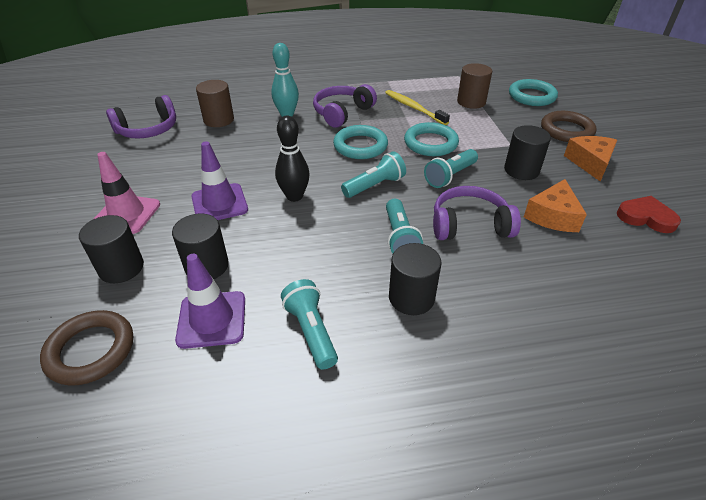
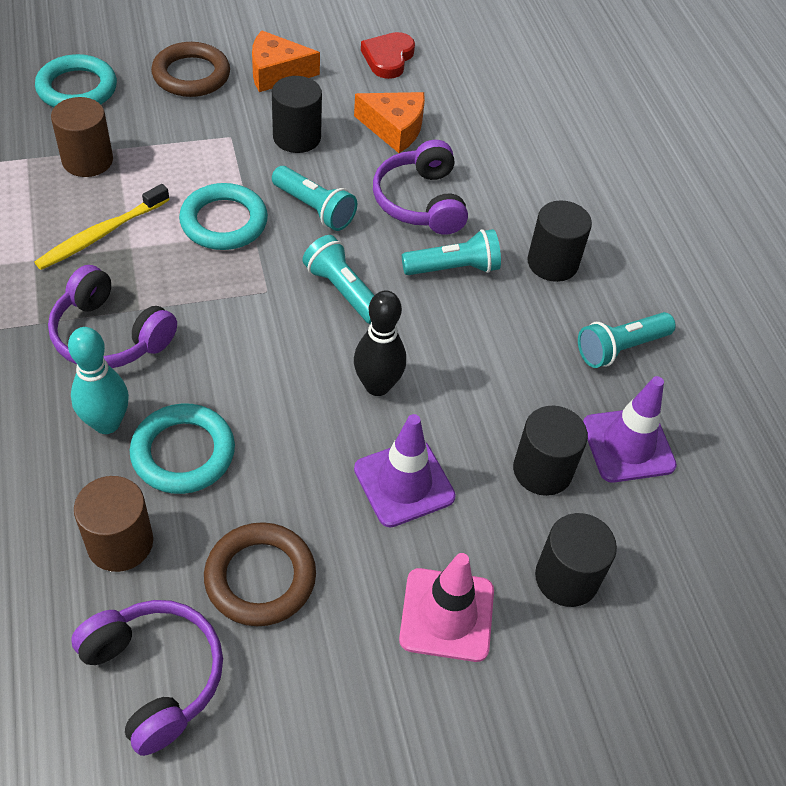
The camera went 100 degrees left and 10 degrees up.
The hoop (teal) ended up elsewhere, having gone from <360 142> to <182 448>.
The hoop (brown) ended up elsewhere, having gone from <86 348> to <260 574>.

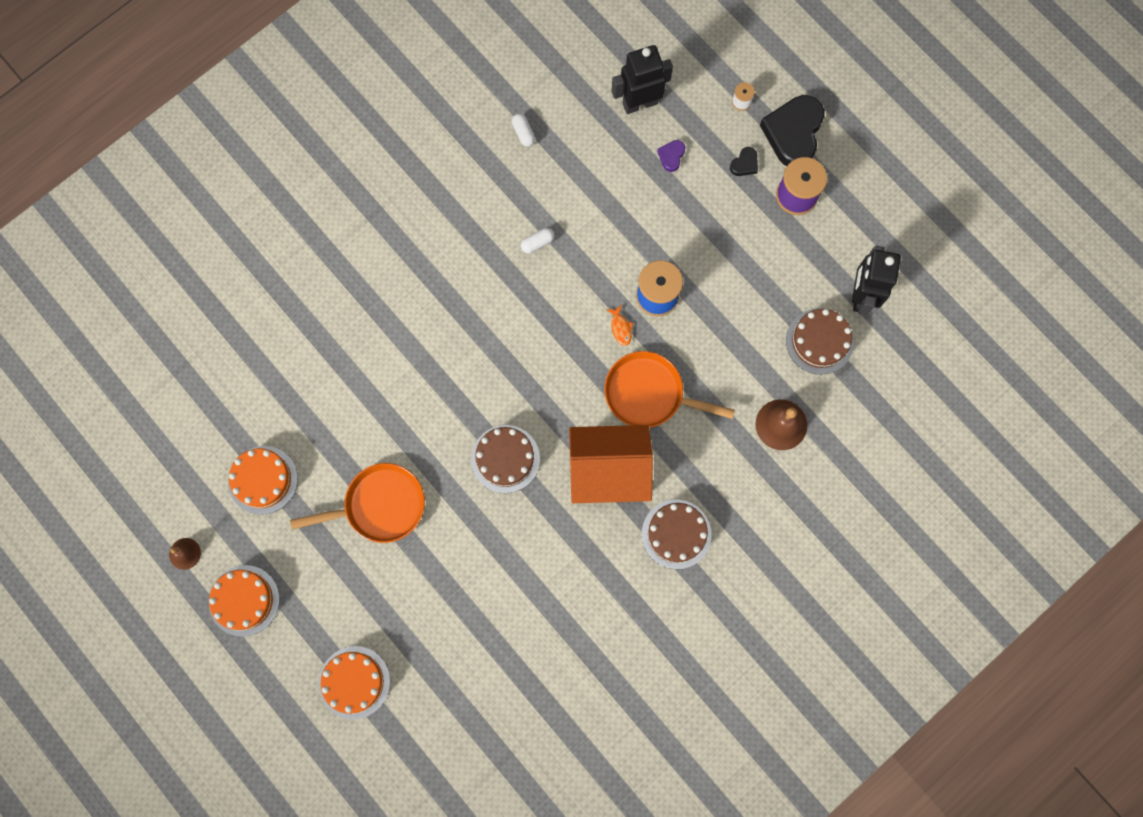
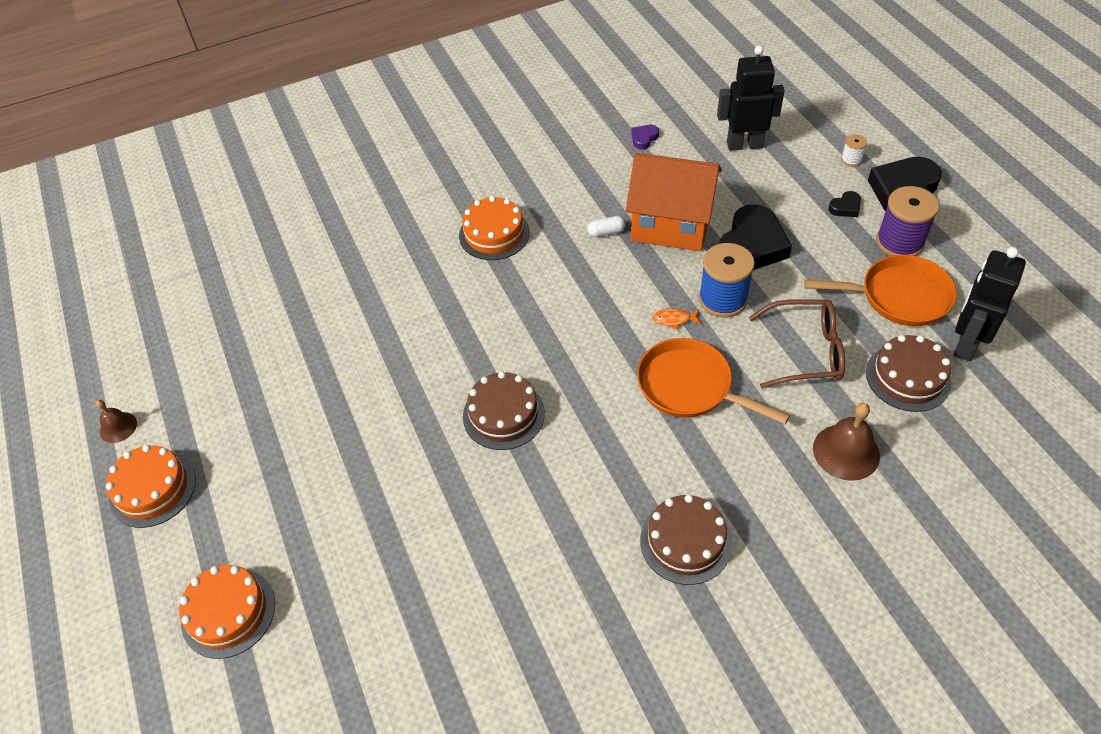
The camera went 20 degrees right and 25 degrees down.
The second view lost the pill (pure white) at <523 130>.
The heart (purple) ended up elsewhere, having gone from <671 156> to <645 137>.
The fish figure (orange-coloured) at <619 325> ended up facing another way, 90 degrees clockwise from before.
The house (orange-coloured) ended up elsewhere, having gone from <611 464> to <674 202>.
The cake (orange-coloured) ended up elsewhere, having gone from <263 480> to <494 228>.
The frying pan (orange-coloured) ended up elsewhere, having gone from <357 503> to <880 290>.
The second view gained the heart (ebony) at <755 237>.
The second view gained the glasses (brown) at <797 343>.

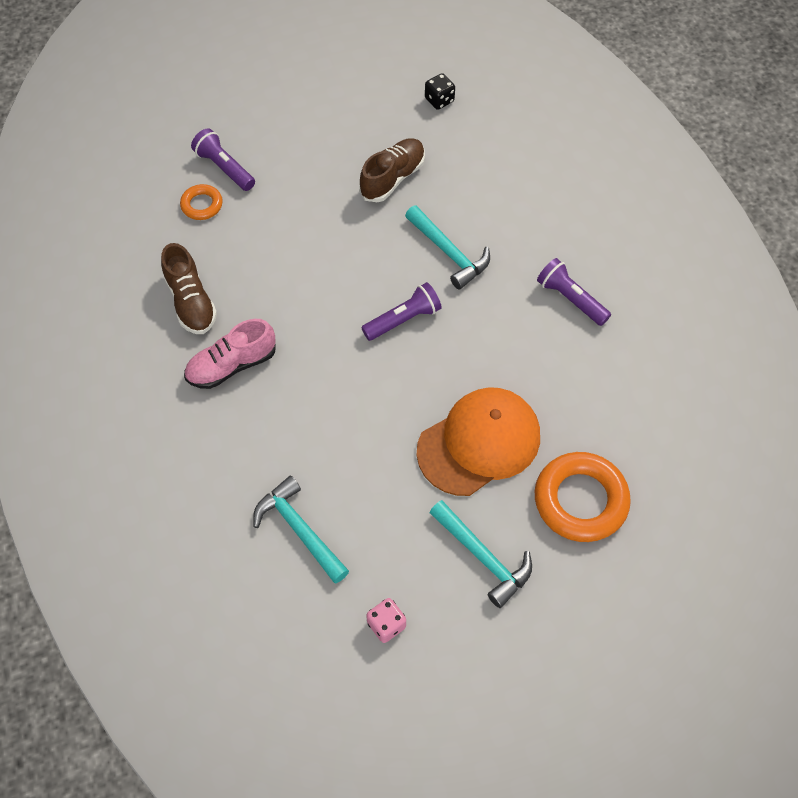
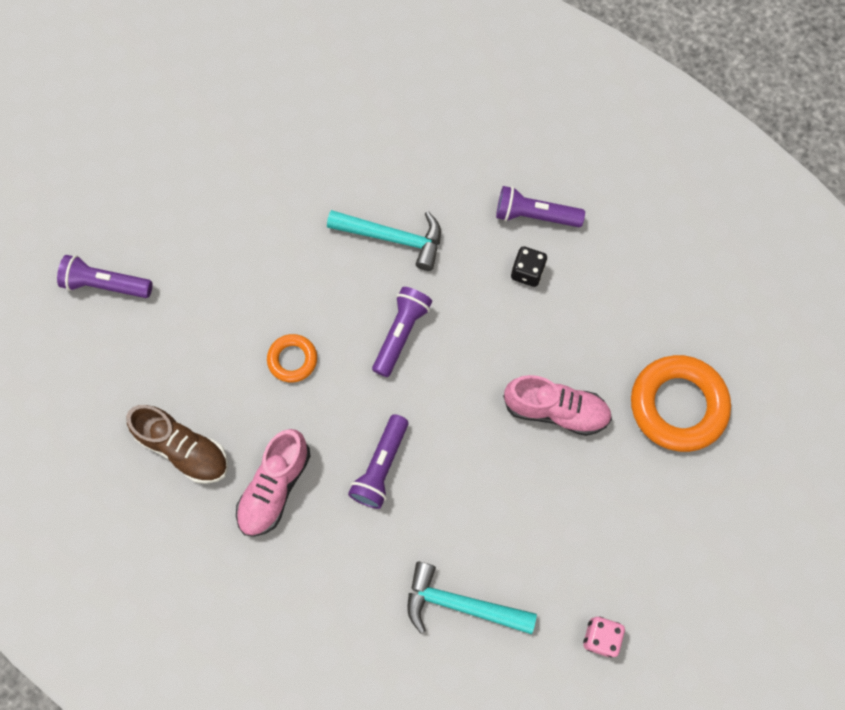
The camera went 35 degrees left and 10 degrees up.
The die (ebony) ended up elsewhere, having gone from <440 91> to <529 266>.
The second view lost the shoe (brown) at <392 170>.
The hoop (orange-coloured) ended up elsewhere, having gone from <201 202> to <292 358>.
Where the peaked cap (orange-coloured) stood at <478 441>, the shoe (rosy) came to stand at <557 405>.
The second view lost the claw hammer (teal) at <480 554>.
The second view gained the pocket torch (purple) at <378 461>.

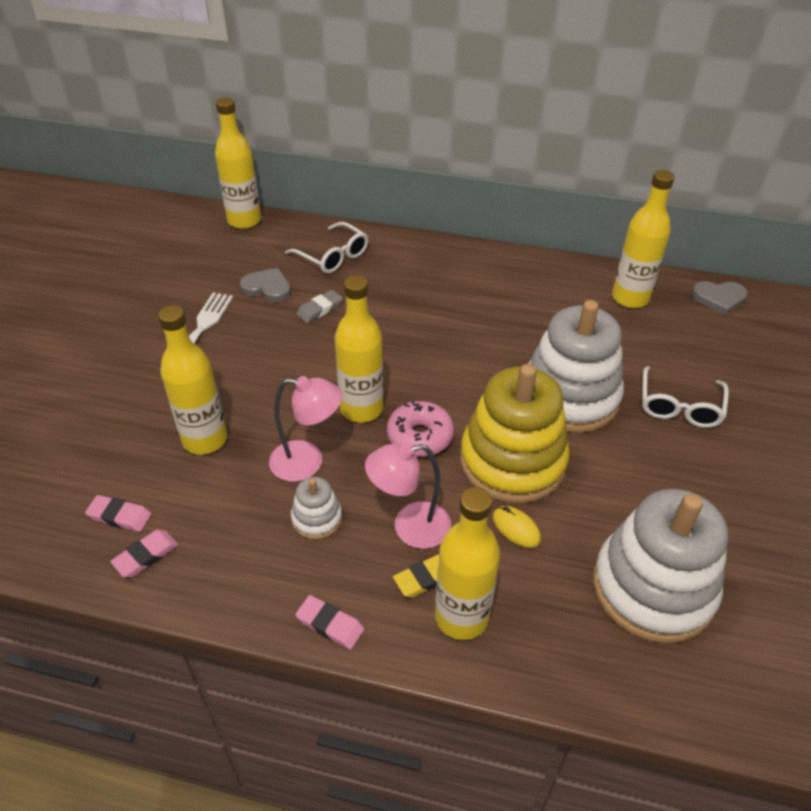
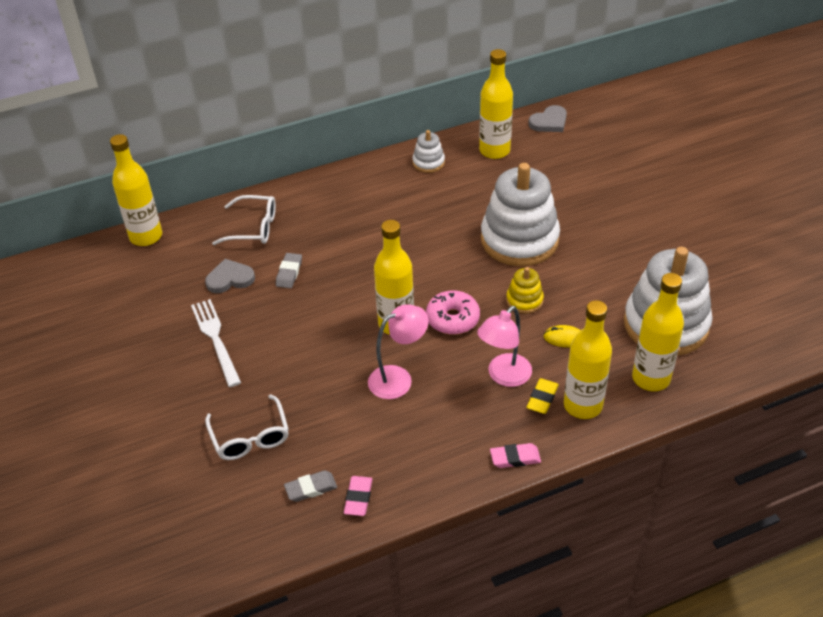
The camera went 35 degrees left and 0 degrees up.
The flask (golden) ended up elsewhere, having gone from <192 380> to <658 332>.
The size of the ring stacker (golden) at <515 433> changed by a factor of 0.45.
The glasses (pure white) ended up elsewhere, having gone from <685 397> to <247 427>.
The ring stacker (pure white) ended up elsewhere, having gone from <316 508> to <428 151>.
What was the gum eraser (rosy) at <118 513> turned into the gum eraser (ash-grey) at <310 486>.

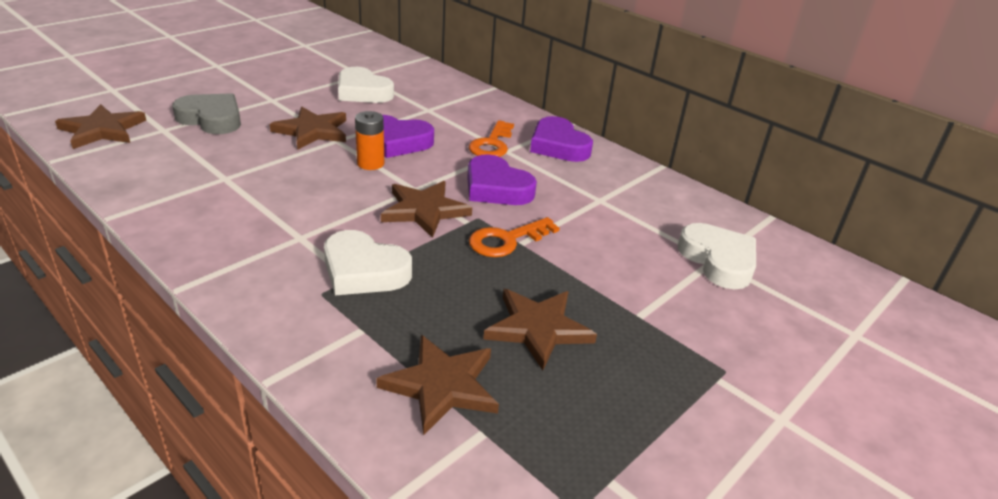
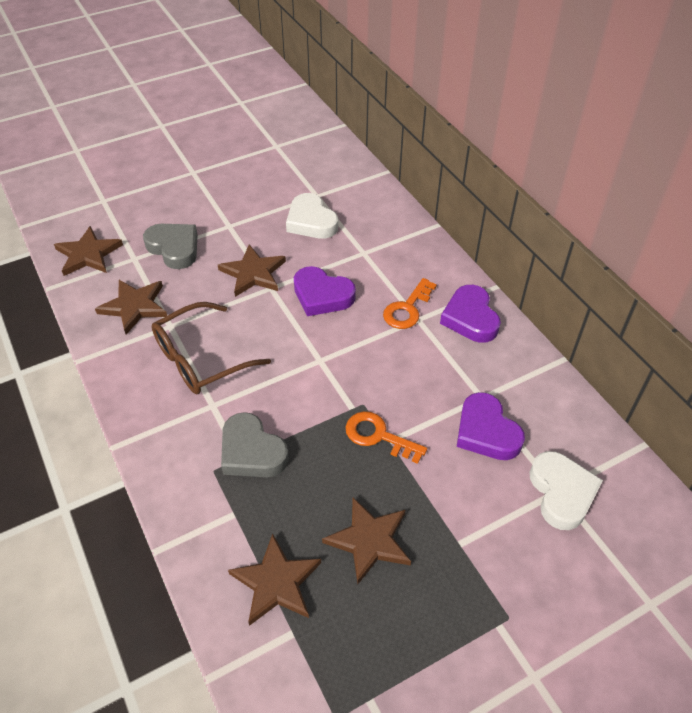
The camera went 20 degrees right and 15 degrees up.
The second view lost the battery (orange-coloured) at <369 140>.
The heart (purple) ended up elsewhere, having gone from <502 179> to <491 426>.
The star (brown) ended up elsewhere, having gone from <426 209> to <131 307>.
The door key (orange-coloured) at <514 237> ended up facing another way, 45 degrees clockwise from before.
What was the heart (pure white) at <368 262> turned into the heart (ash-grey) at <255 444>.
The second view gained the glasses (brown) at <211 348>.

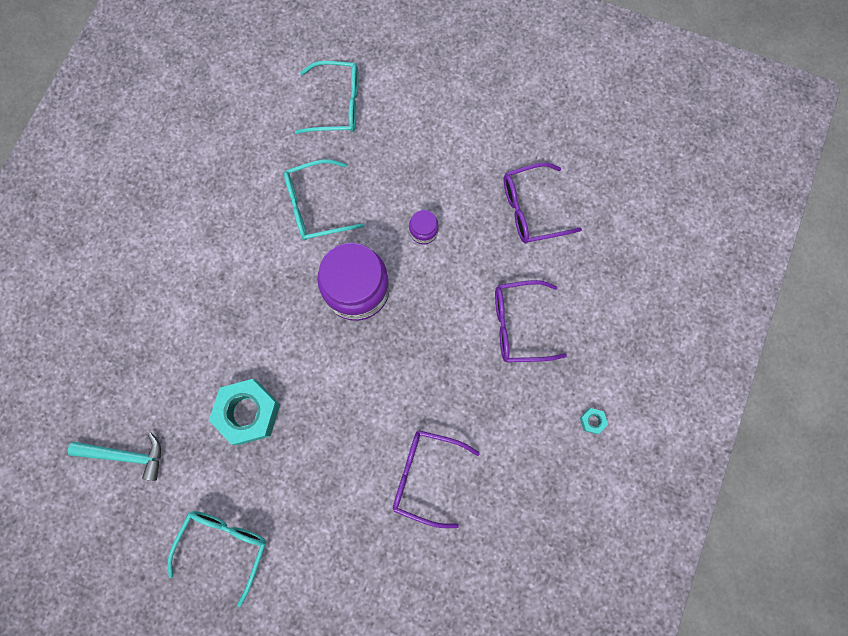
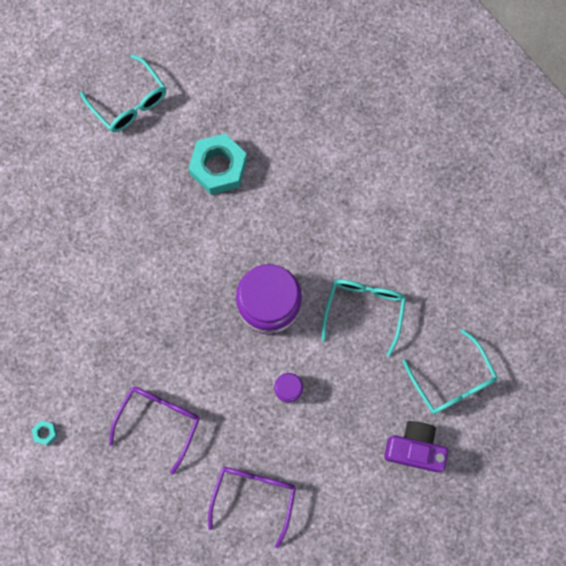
The camera went 120 degrees right and 0 degrees up.
The glasses (teal) at <327 97> ended up facing another way, 60 degrees counterclockwise from before.
The second view lost the glasses (purple) at <436 479>.
The second view lost the claw hammer (teal) at <114 457>.
The second view gained the photo camera (purple) at <416 446>.

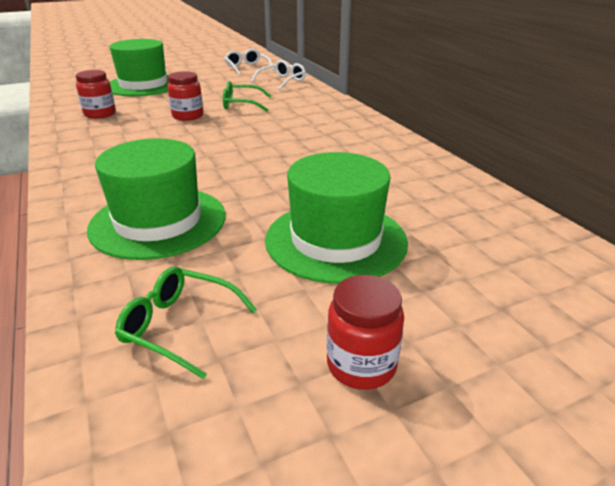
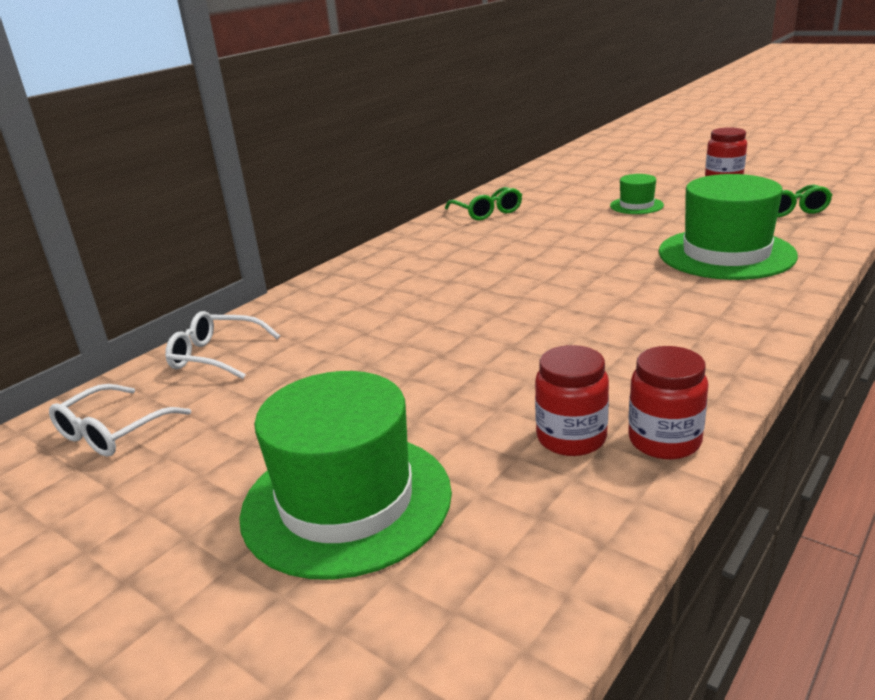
The camera went 115 degrees left and 5 degrees down.
The jam jar (crimson) ended up elsewhere, having gone from <185 96> to <668 402>.
The glasses (green) ended up elsewhere, having gone from <247 96> to <483 204>.
The size of the hat (green) at <336 218> changed by a factor of 0.48.

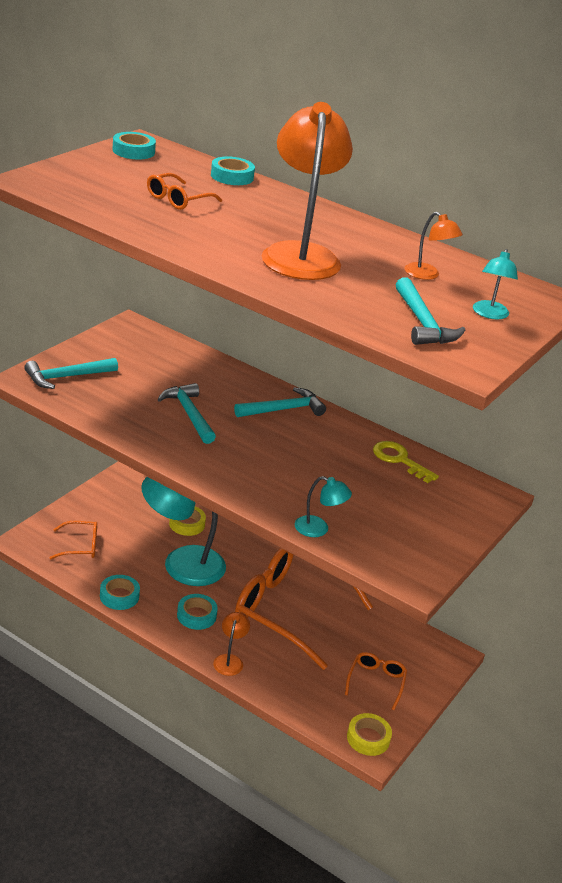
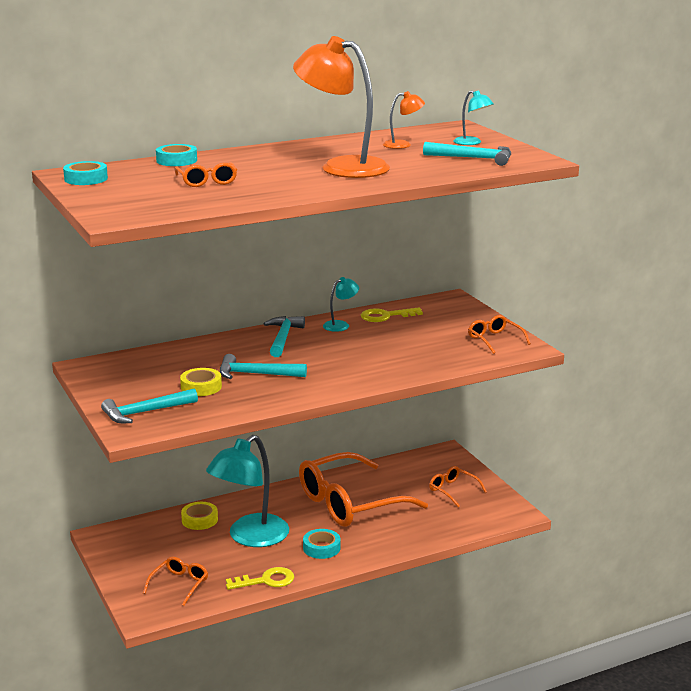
The camera went 55 degrees left and 10 degrees down.
The claw hammer (teal) at <71 373> ended up facing another way, 60 degrees clockwise from before.
The desk lamp (teal) ended up elsewhere, having gone from <323 506> to <341 304>.
Where the roll of tape (teal) stood at <120 592>, the door key (golden) came to stand at <260 578>.
The second view lost the desk lamp (orange-coloured) at <231 644>.
The roll of tape (golden) ended up elsewhere, having gone from <369 734> to <201 382>.
The second view gained the glasses (orange-coloured) at <499 334>.

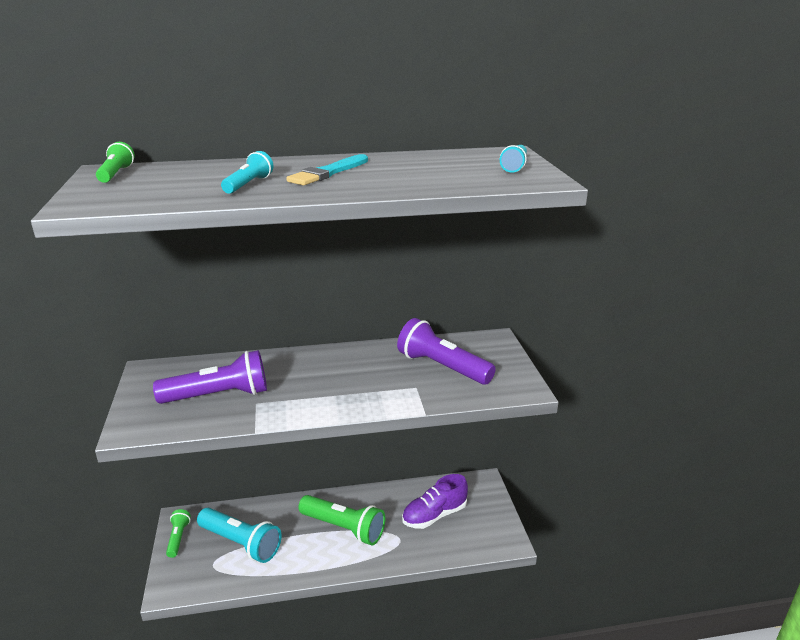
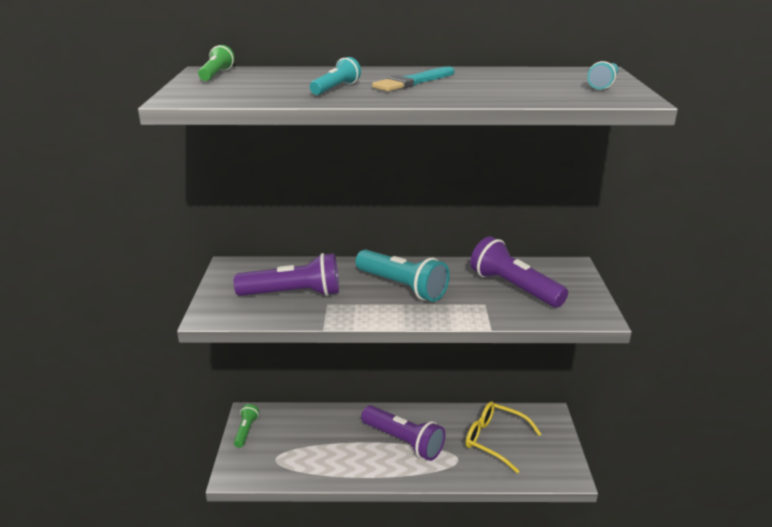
The camera went 10 degrees right and 0 degrees up.
Where the shoe (purple) stood at <435 501>, the glasses (golden) came to stand at <503 437>.
What was the pocket torch (green) at <341 520> turned into the pocket torch (purple) at <403 433>.
The pocket torch (teal) ended up elsewhere, having gone from <239 535> to <402 276>.

